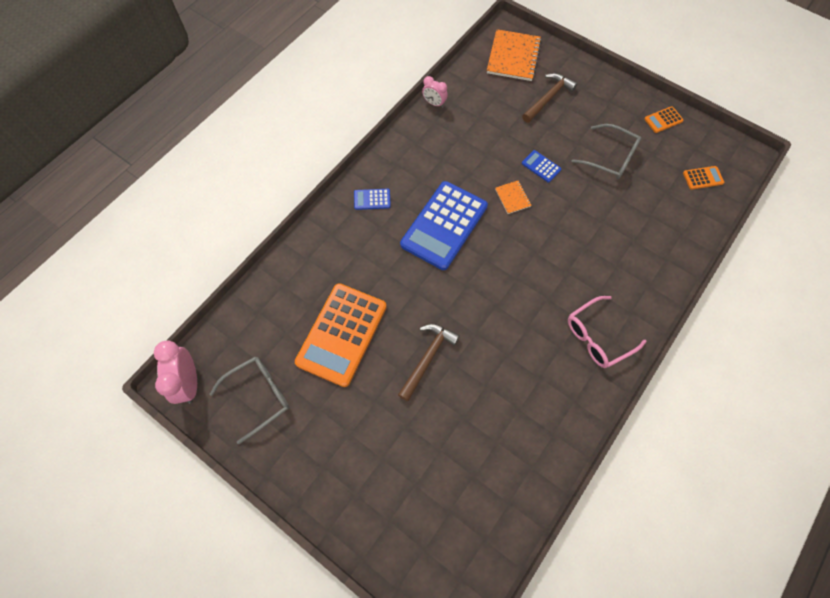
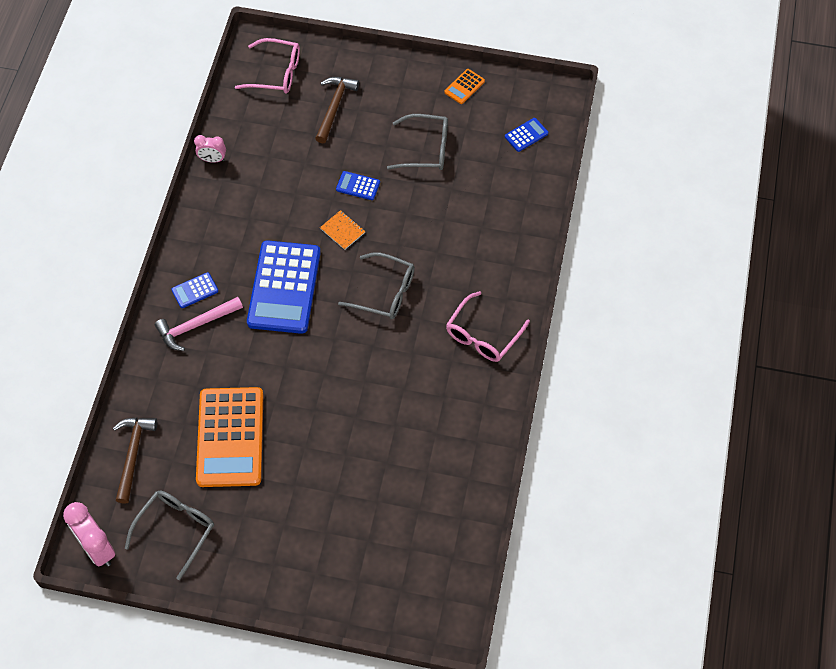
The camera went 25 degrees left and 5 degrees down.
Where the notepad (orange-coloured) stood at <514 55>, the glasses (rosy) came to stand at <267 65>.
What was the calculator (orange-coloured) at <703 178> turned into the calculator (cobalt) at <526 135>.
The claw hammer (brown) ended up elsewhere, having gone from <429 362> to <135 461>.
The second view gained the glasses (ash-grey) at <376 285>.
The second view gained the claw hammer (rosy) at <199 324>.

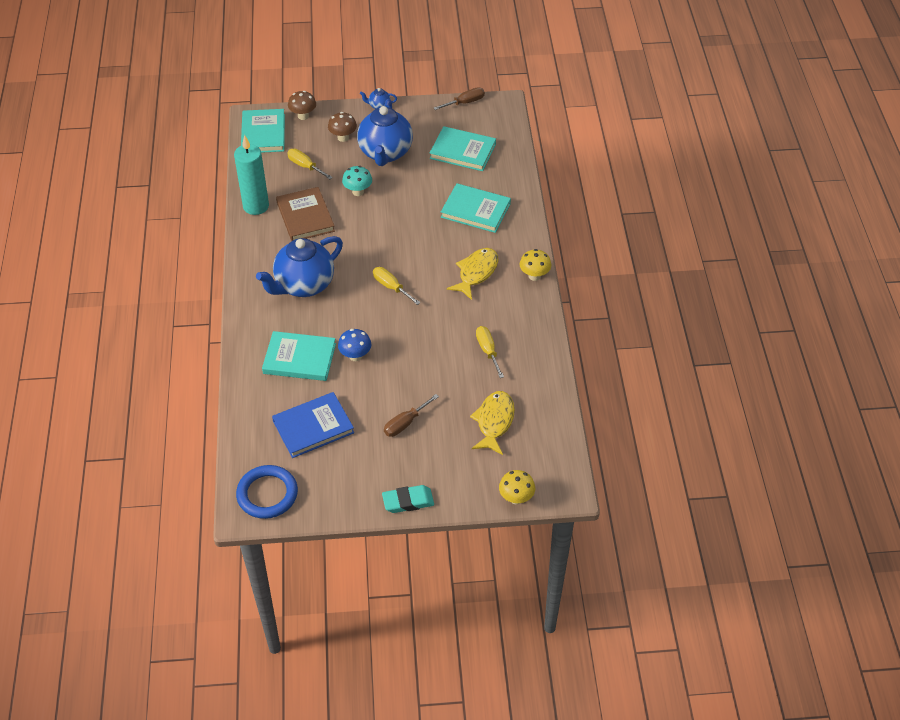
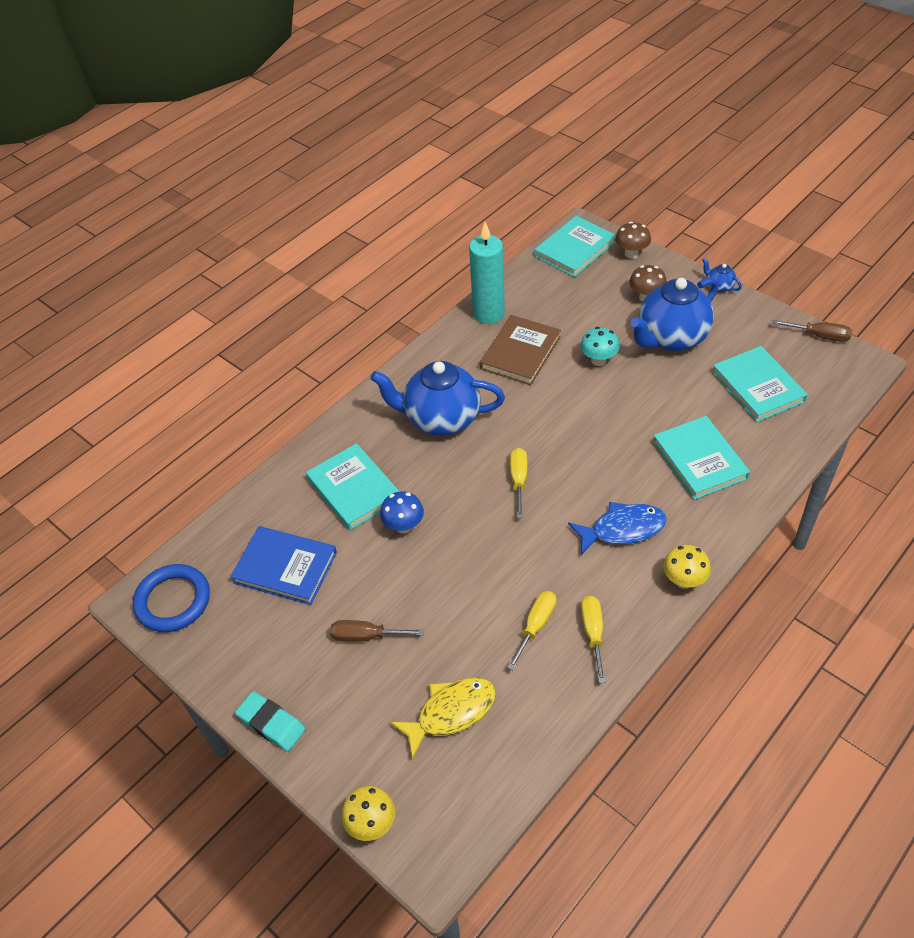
The camera went 50 degrees right and 0 degrees up.
The screwdriver (golden) ended up elsewhere, having gone from <310 164> to <593 639>.
What was the fish figure (golden) at <472 274> turned into the fish figure (cobalt) at <617 528>.

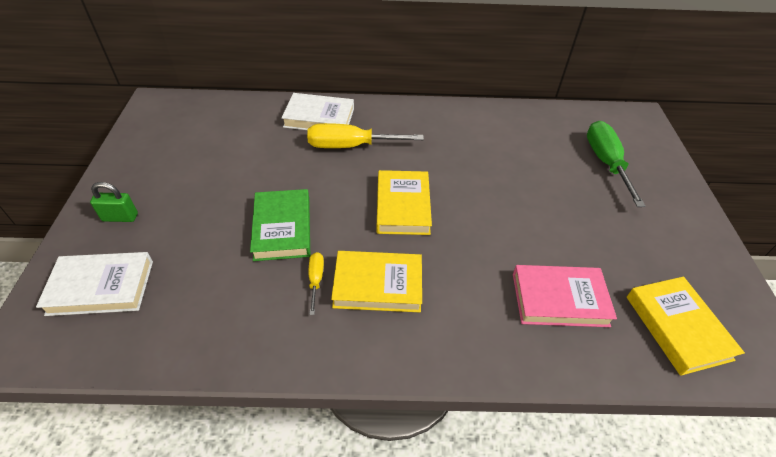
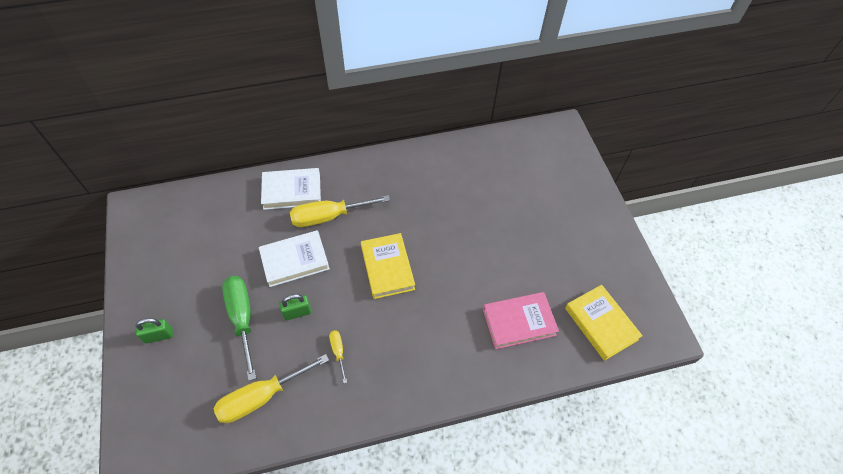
The camera went 15 degrees left and 10 degrees up.
The screwdriver (green) ended up elsewhere, having gone from <616 164> to <239 328>.
Where the hardback (green) stood at <280 225>, the small lock (green) came to stand at <295 307>.
The second view lost the hardback (golden) at <376 281>.
The hardback (pure white) ended up elsewhere, having gone from <94 284> to <294 258>.
The second view gained the screwdriver (golden) at <271 388>.

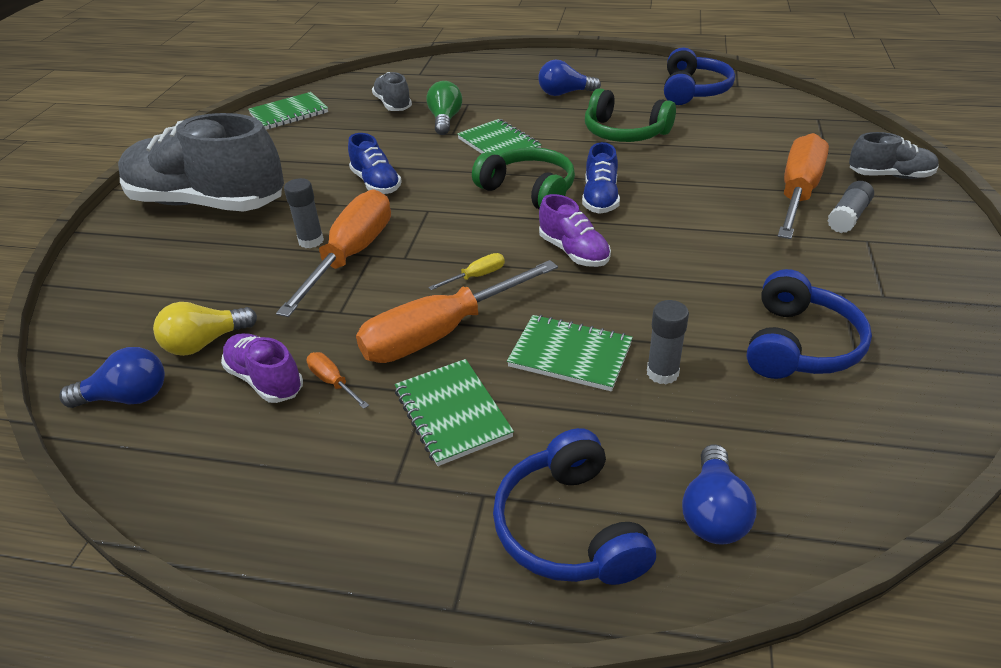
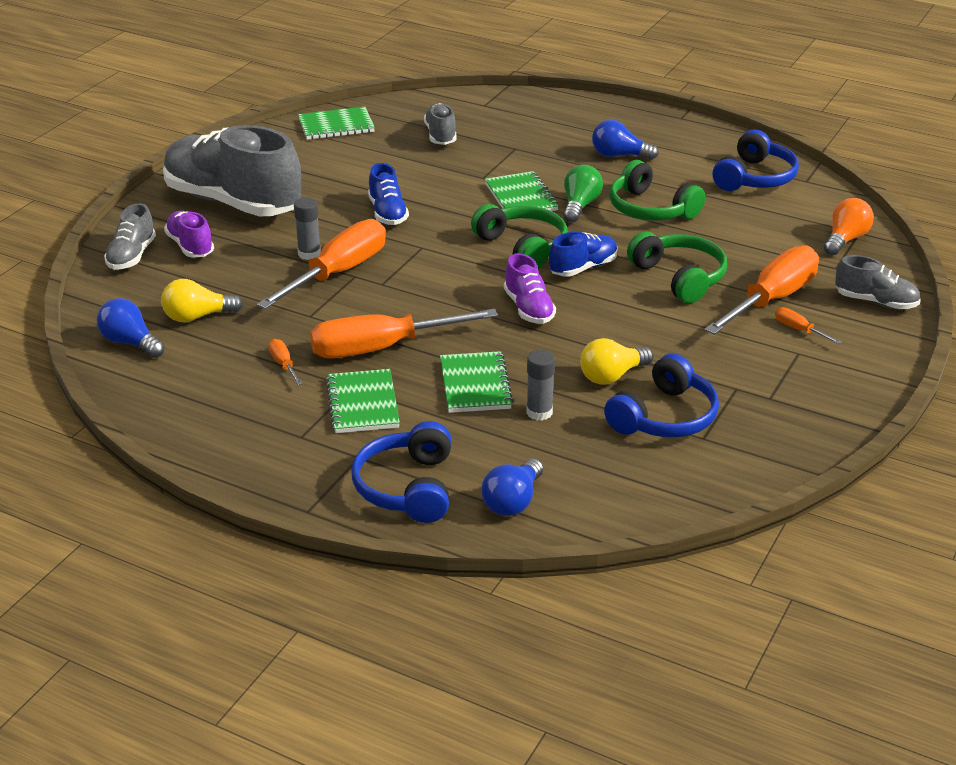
The camera went 15 degrees right and 5 degrees down.
The bulb (green) ended up elsewhere, having gone from <444 108> to <583 194>.
The shoe (cobalt) at <601 178> ended up facing another way, 150 degrees counterclockwise from before.
Where the glue stick (ash-grey) stood at <850 207>, the screwdriver (orange-coloured) came to stand at <808 325>.
The second view lost the screwdriver (golden) at <466 271>.
The notepad (green) at <570 353> ended up facing another way, 45 degrees clockwise from before.
The shoe (purple) ended up elsewhere, having gone from <262 368> to <189 234>.
The bulb (cobalt) at <112 377> ended up facing another way, 150 degrees counterclockwise from before.
The second view gained the bulb (orange-coloured) at <849 226>.
The second view gained the shoe (ash-grey) at <130 236>.
The second view gained the over-ear headphones (green) at <677 267>.
The second view gained the bulb (golden) at <616 361>.

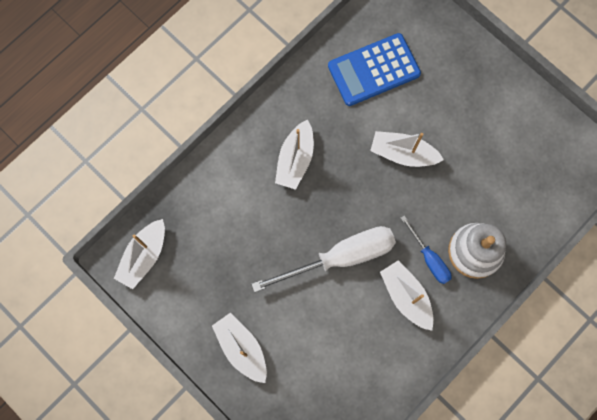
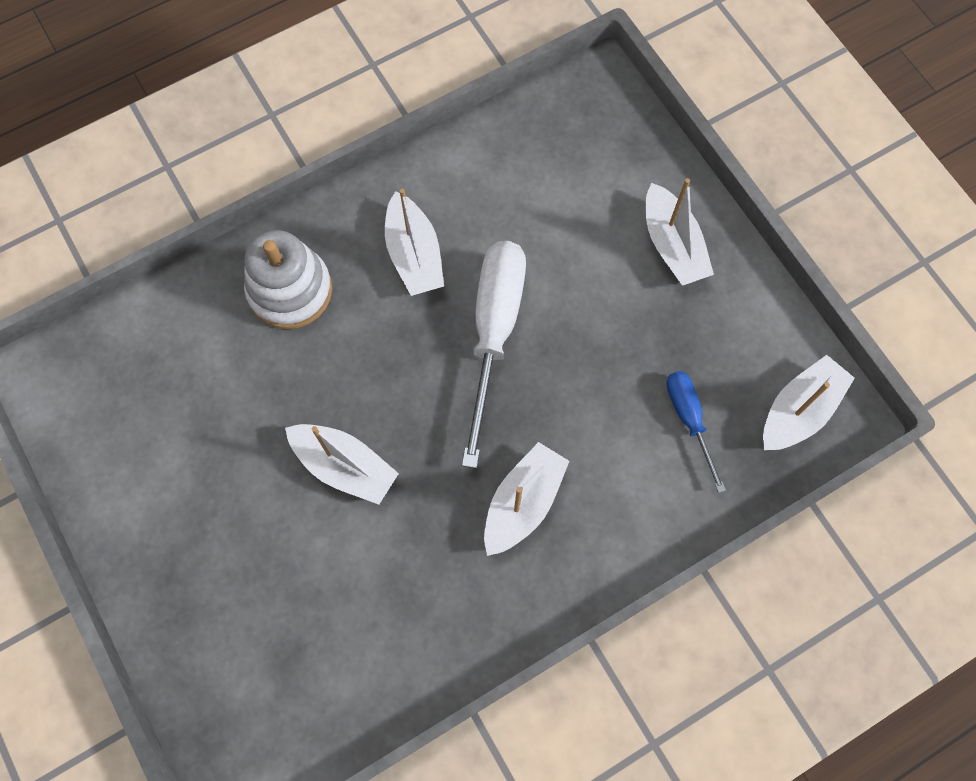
The camera went 165 degrees left and 5 degrees down.
The second view lost the calculator (cobalt) at <374 69>.
The screwdriver (cobalt) ended up elsewhere, having gone from <426 249> to <696 432>.
The screwdriver (pure white) at <323 259> ended up facing another way, 105 degrees clockwise from before.

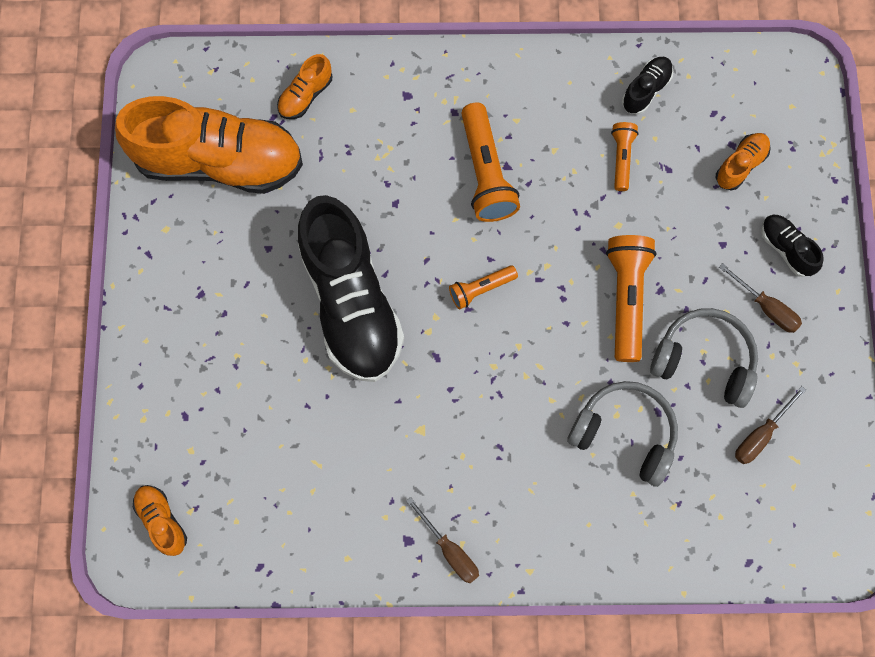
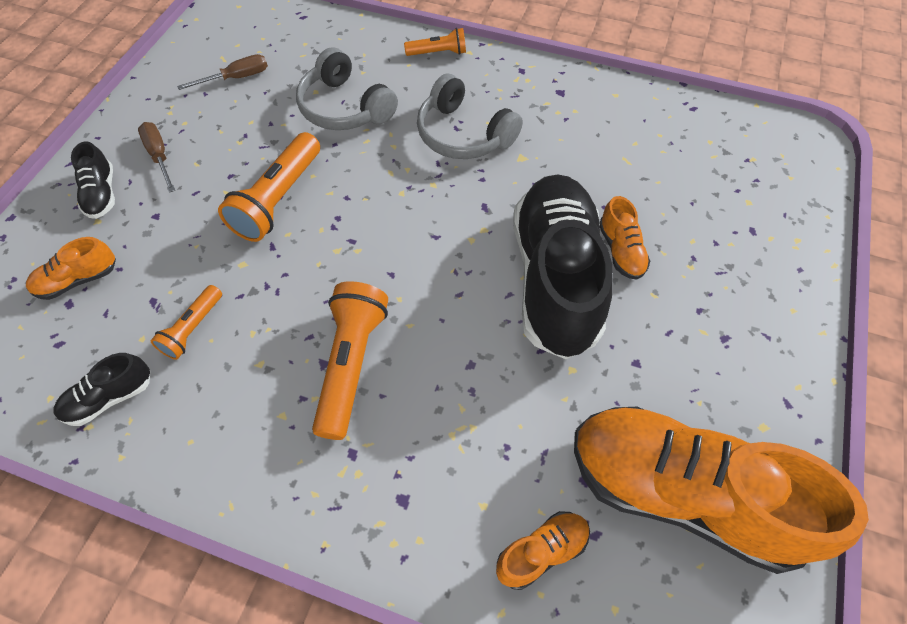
The camera went 160 degrees left and 15 degrees down.
The pocket torch (orange-coloured) ended up elsewhere, having gone from <483 287> to <435 42>.
The over-ear headphones (ash-grey) ended up elsewhere, having gone from <704 358> to <470 116>.
The shoe (orange-coloured) ended up elsewhere, having gone from <160 520> to <625 238>.
The second view lost the screwdriver (brown) at <442 540>.

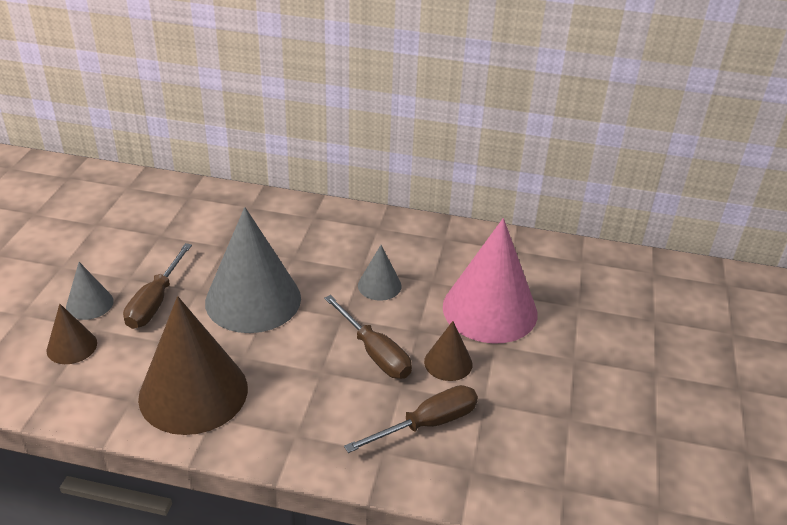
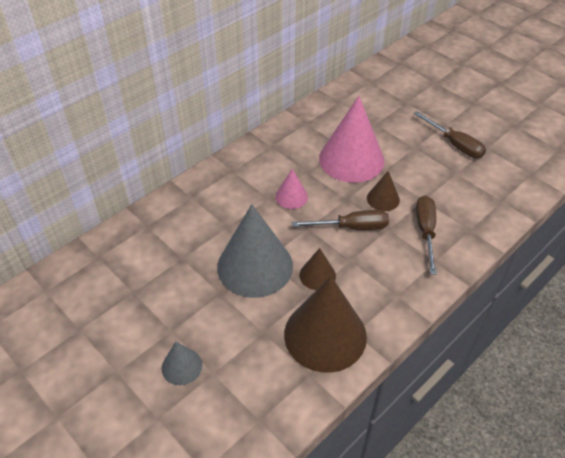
The camera went 55 degrees left and 10 degrees up.
The screwdriver (brown) ended up elsewhere, having gone from <157 286> to <450 134>.
What was the solid cone (ash-grey) at <380 273> turned into the solid cone (rosy) at <291 189>.
The solid cone (brown) ended up elsewhere, having gone from <72 334> to <318 269>.

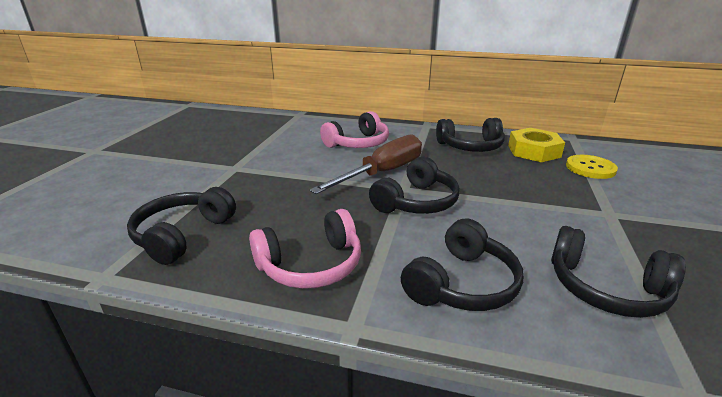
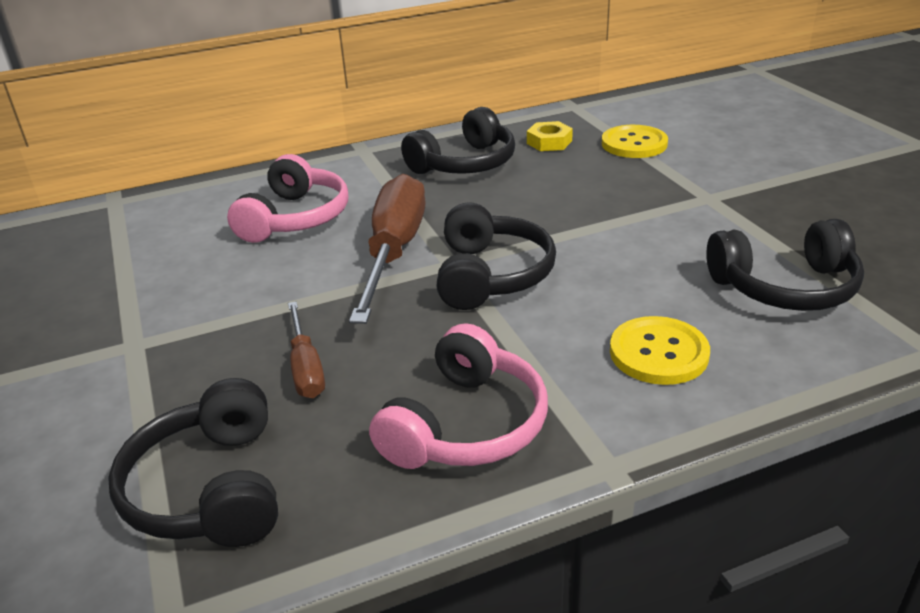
The camera went 35 degrees left and 5 degrees up.
The size of the nut (golden) at <536 145> changed by a factor of 0.57.
Where the over-ear headphones (ebony) stood at <462 265>, the shirt button (golden) came to stand at <660 350>.
The second view gained the screwdriver (brown) at <306 350>.

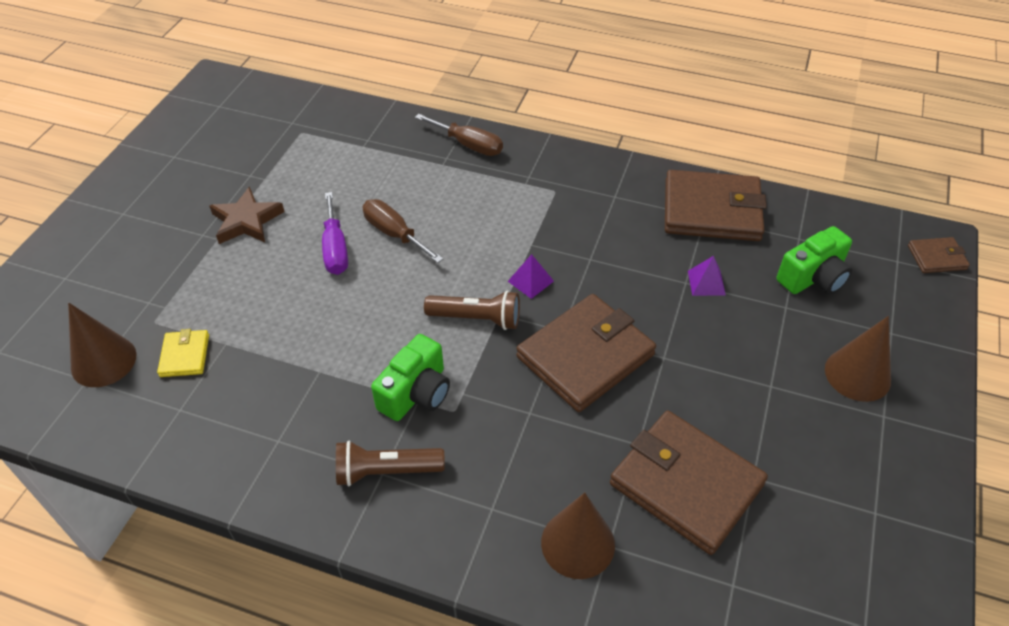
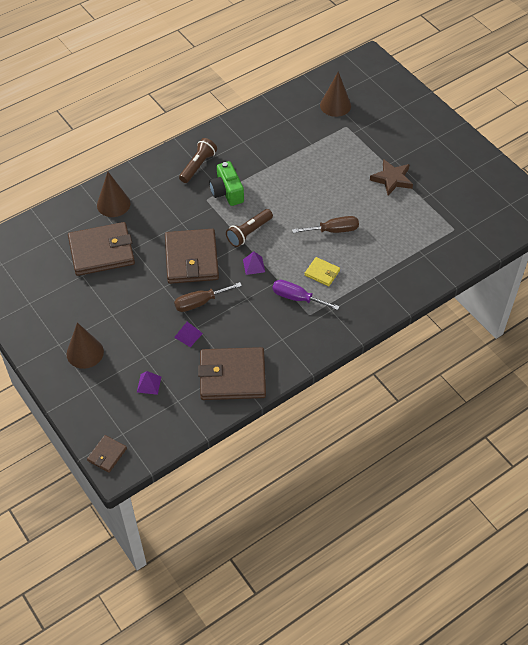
The camera went 125 degrees right and 5 degrees up.
The screwdriver (brown) ended up elsewhere, having gone from <459 135> to <208 297>.
The card wallet (brown) at <716 205> ended up facing another way, 45 degrees clockwise from before.
The screwdriver (purple) ended up elsewhere, having gone from <335 233> to <306 295>.
Where the photo camera (green) stood at <814 260>, the solid pyramid (purple) came to stand at <149 383>.
The card wallet (golden) ended up elsewhere, having gone from <183 353> to <322 271>.

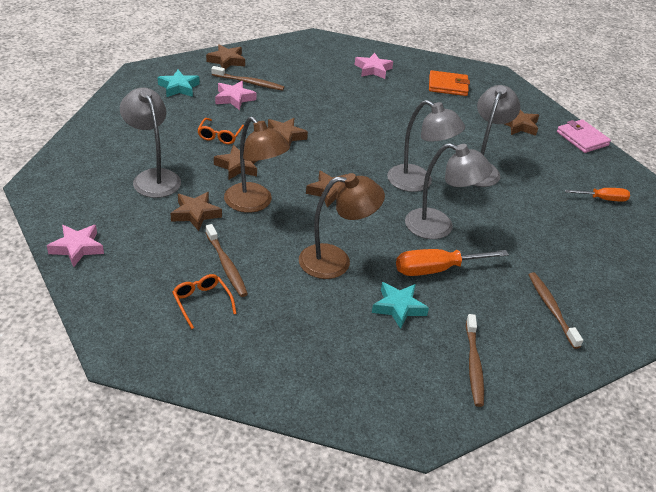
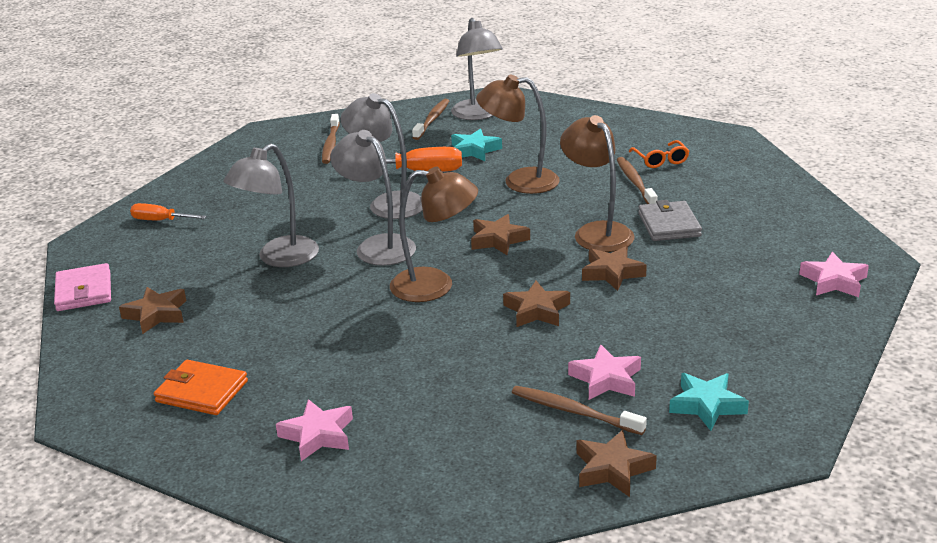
The camera went 160 degrees left and 10 degrees down.
The desk lamp (ash-grey) ended up elsewhere, having gone from <150 142> to <477 69>.
The second view lost the glasses (orange-coloured) at <220 131>.
Where the star (brown) stood at <196 211>, the card wallet (ash-grey) came to stand at <670 220>.
The star (rosy) ended up elsewhere, having gone from <75 246> to <834 274>.
The second view gained the desk lamp (brown) at <434 234>.

